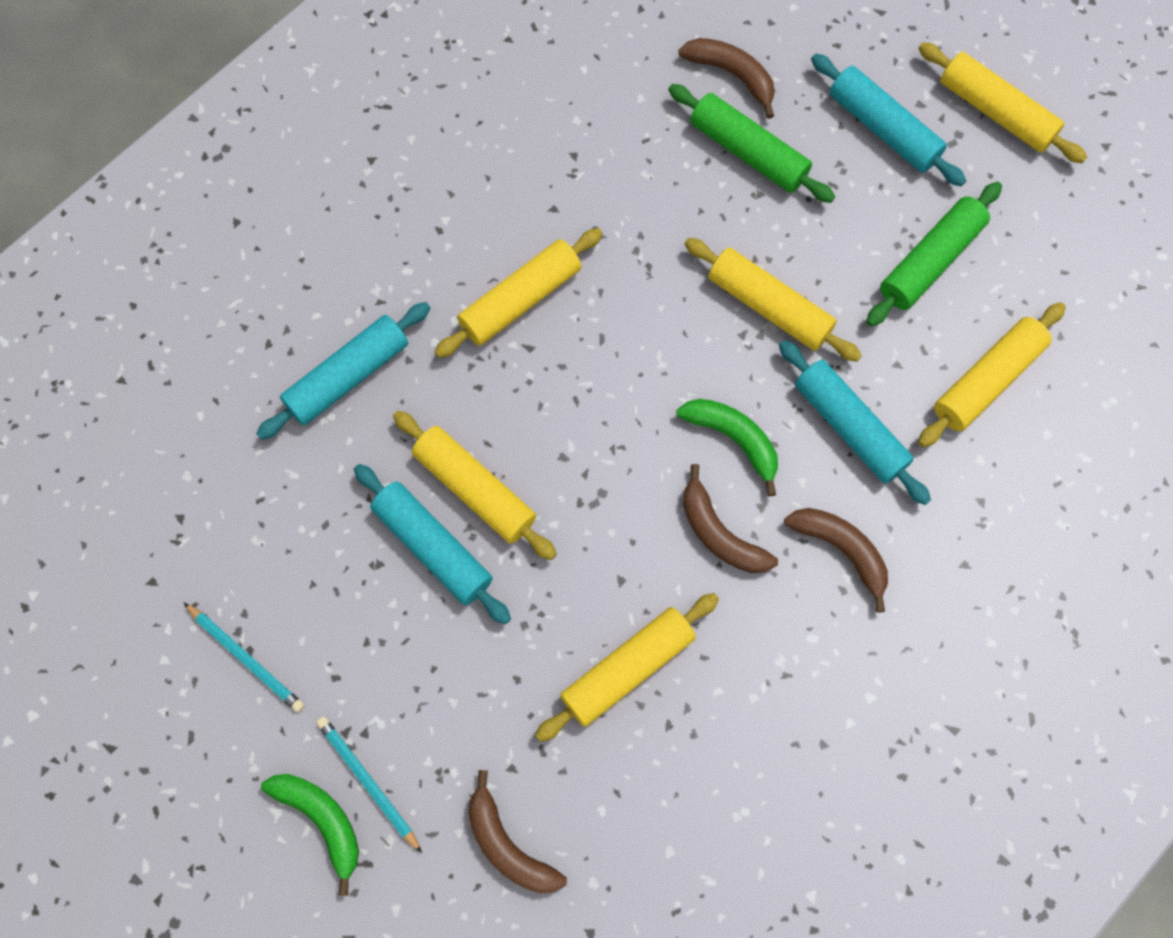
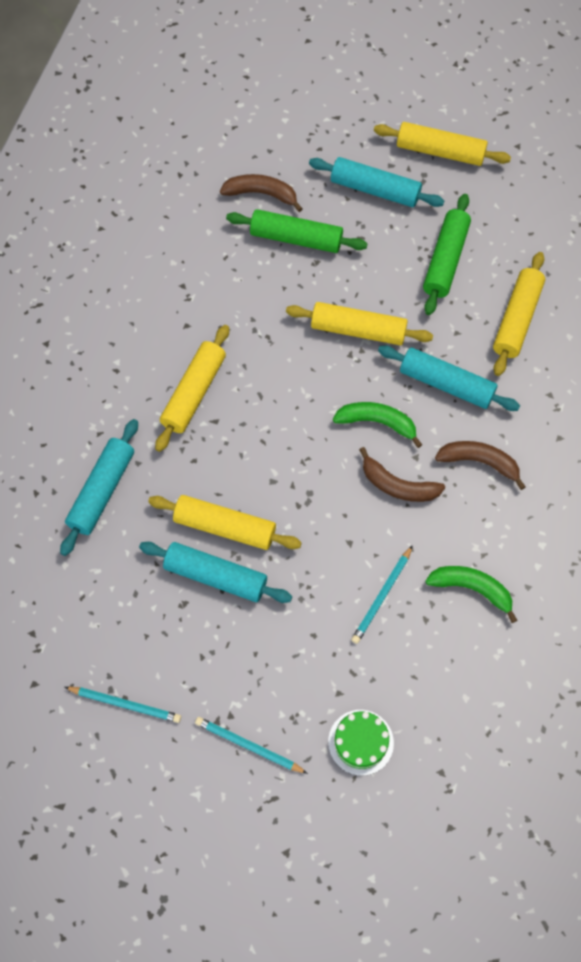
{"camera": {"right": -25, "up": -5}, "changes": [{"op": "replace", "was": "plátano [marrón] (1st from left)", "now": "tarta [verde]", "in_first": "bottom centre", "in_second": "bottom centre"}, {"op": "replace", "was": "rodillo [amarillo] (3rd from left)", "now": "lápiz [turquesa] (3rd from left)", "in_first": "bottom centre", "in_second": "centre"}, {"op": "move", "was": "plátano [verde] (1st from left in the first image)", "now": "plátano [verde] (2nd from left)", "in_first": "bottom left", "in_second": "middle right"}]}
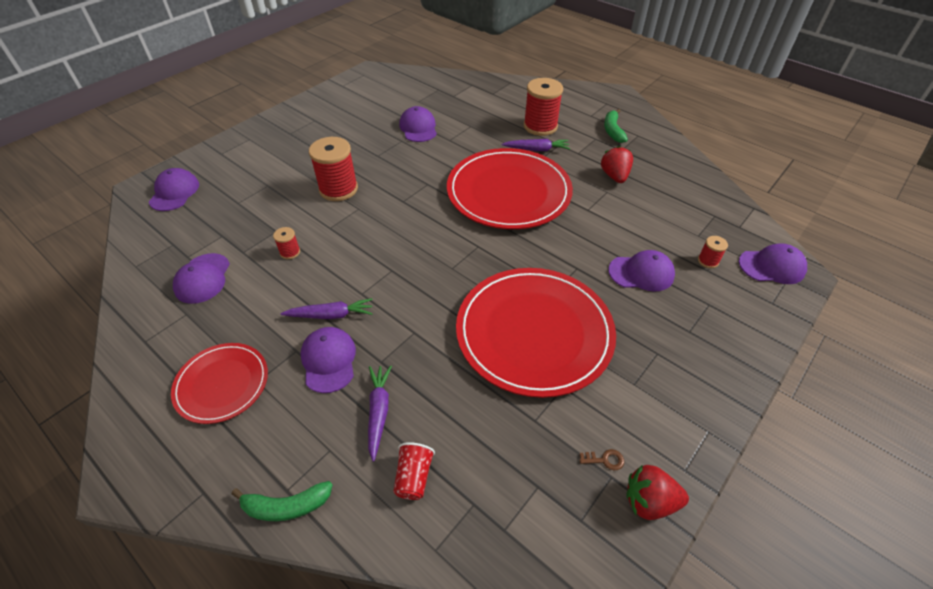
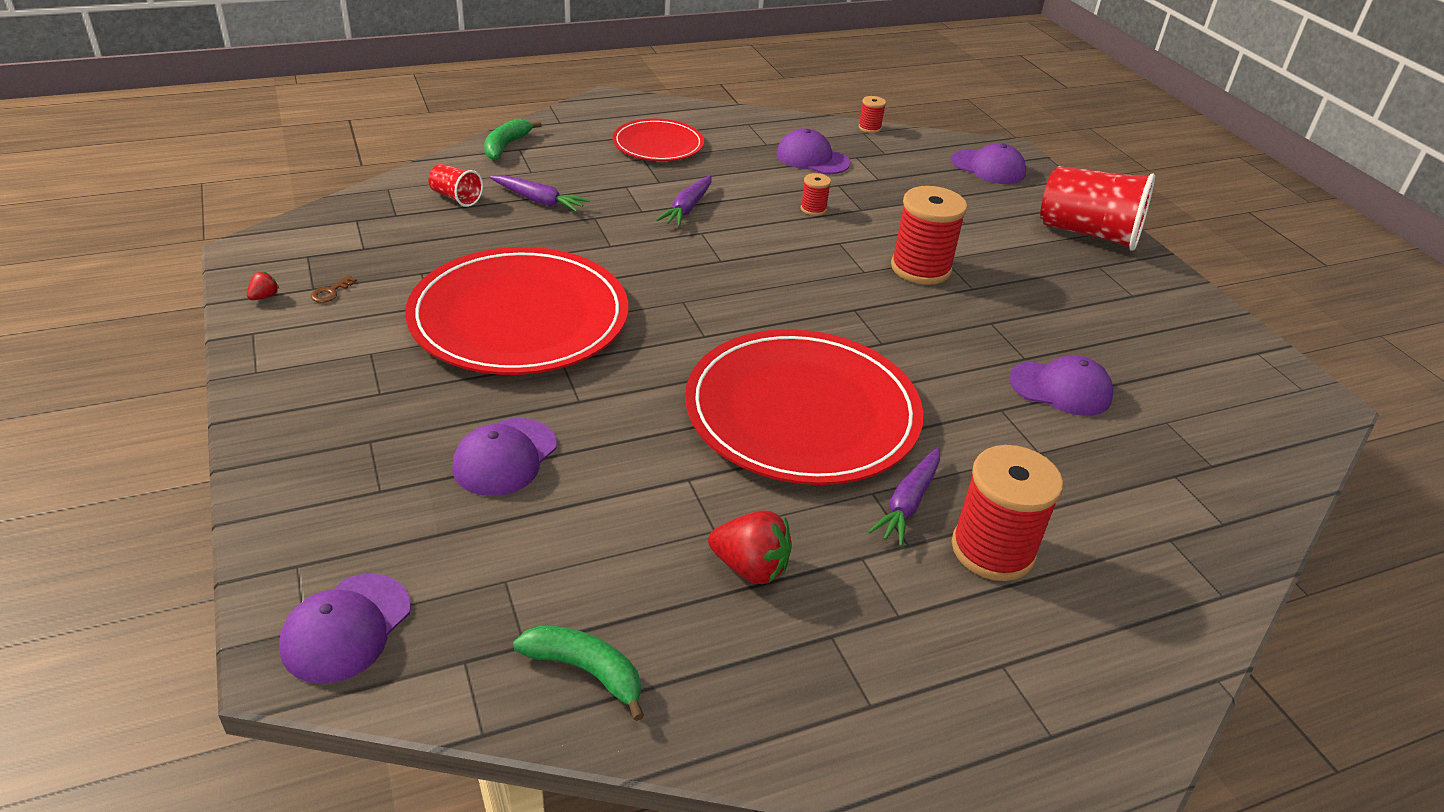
{"camera": {"right": 115, "up": -10}, "changes": [{"op": "resize", "was": "fresa [rojo] (2nd from left in the first image)", "in_first": "bottom right", "in_second": "middle left", "ratio": 0.48}, {"op": "move", "was": "plátano [verde] (2nd from left)", "in_first": "top centre", "in_second": "bottom centre"}, {"op": "move", "was": "carrete [rojo] (4th from left in the first image)", "now": "carrete [rojo] (2nd from left)", "in_first": "middle right", "in_second": "top centre"}, {"op": "insert", "now": "vaso [rojo] (2nd from left)", "in_second": "top right"}, {"op": "delete", "was": "gorra [morado] (3rd from left)", "in_first": "centre"}]}
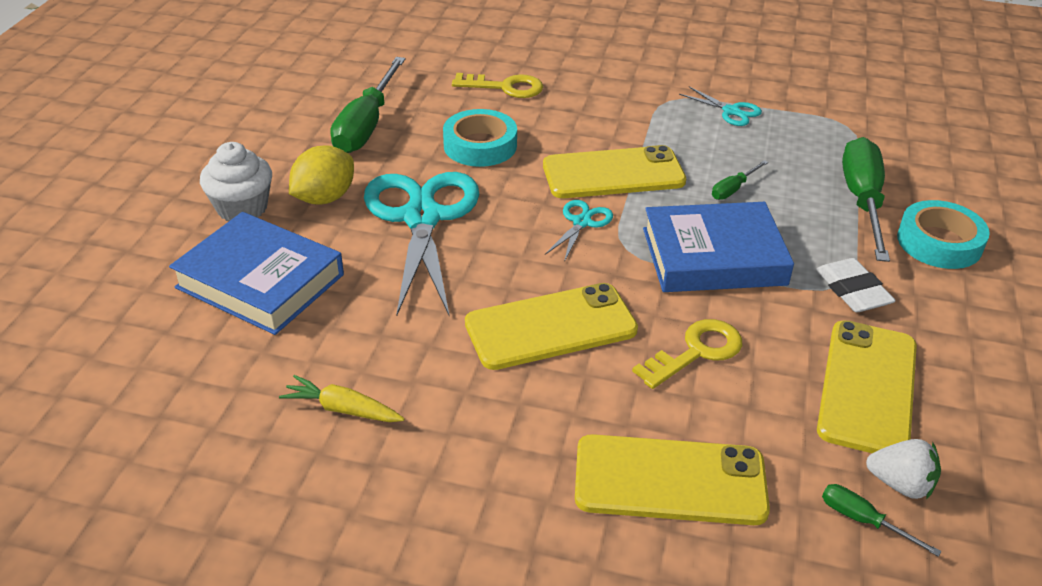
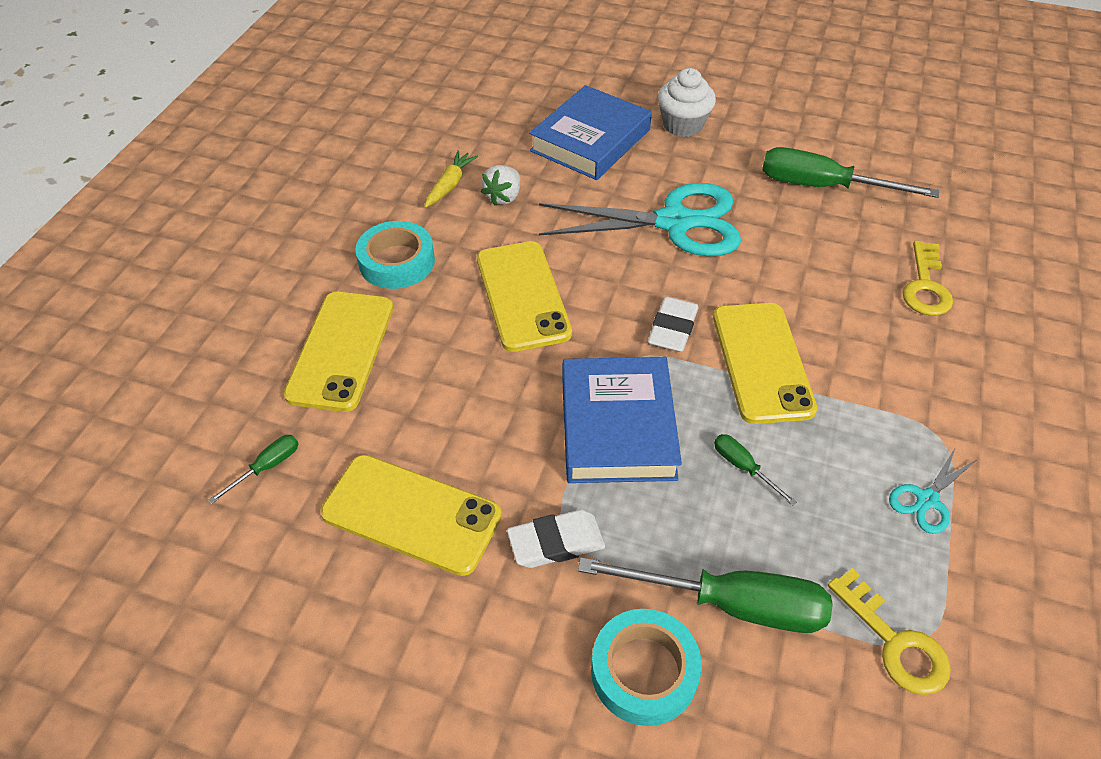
{"camera": {"right": 95, "up": 10}, "changes": [{"op": "move", "was": "cinta adhesiva [turquesa] (1st from left)", "in_first": "top centre", "in_second": "centre"}, {"op": "move", "was": "fresa [blanco]", "in_first": "bottom right", "in_second": "top centre"}, {"op": "replace", "was": "tijeras [turquesa] (2nd from left)", "now": "goma de borrar [blanco] (2nd from left)", "in_first": "centre", "in_second": "centre"}, {"op": "move", "was": "llave [amarillo] (2nd from left in the first image)", "now": "llave [amarillo] (1st from left)", "in_first": "centre", "in_second": "bottom right"}, {"op": "delete", "was": "limón [amarillo]", "in_first": "top left"}]}
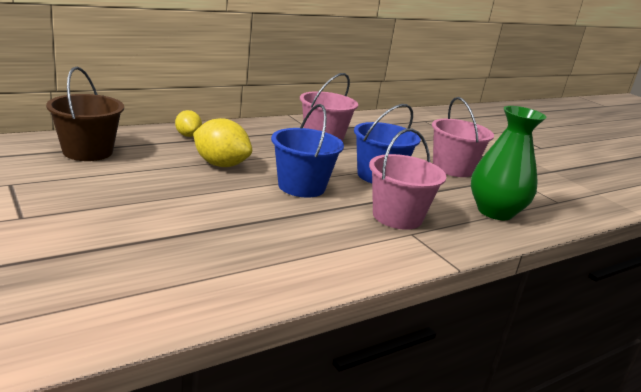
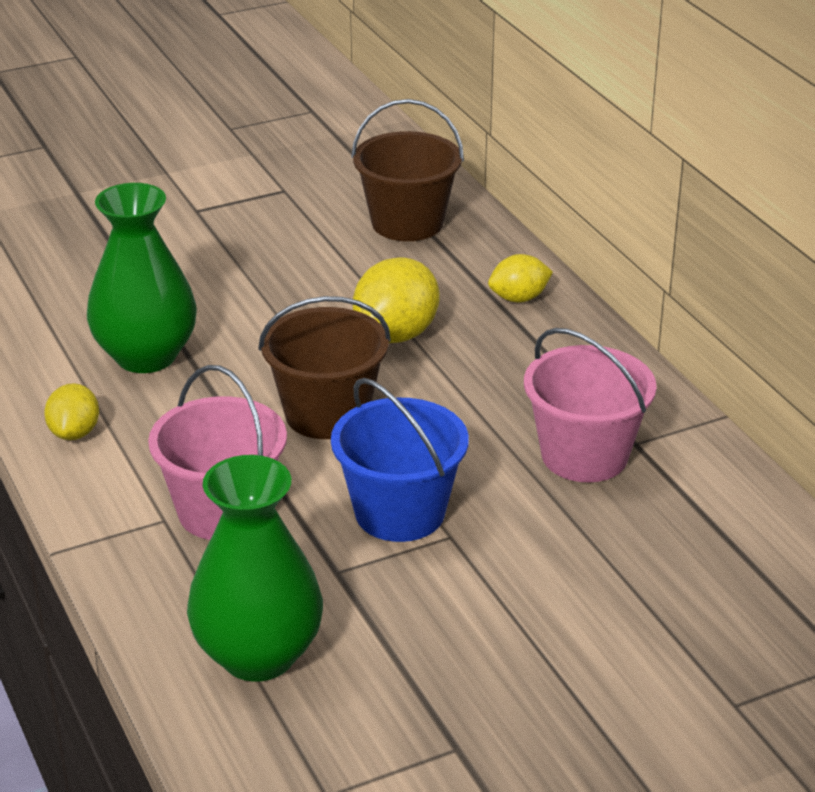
{"camera": {"right": 100, "up": 10}, "changes": [{"op": "insert", "now": "limón [amarillo] (1st from left)", "in_second": "middle left"}, {"op": "insert", "now": "florero [verde] (1st from left)", "in_second": "middle left"}, {"op": "recolor", "was": "balde [azul] (1st from left)", "now": "balde [marrón] (1st from left)", "in_first": "centre", "in_second": "centre"}, {"op": "delete", "was": "balde [rosa] (3rd from left)", "in_first": "middle right"}]}
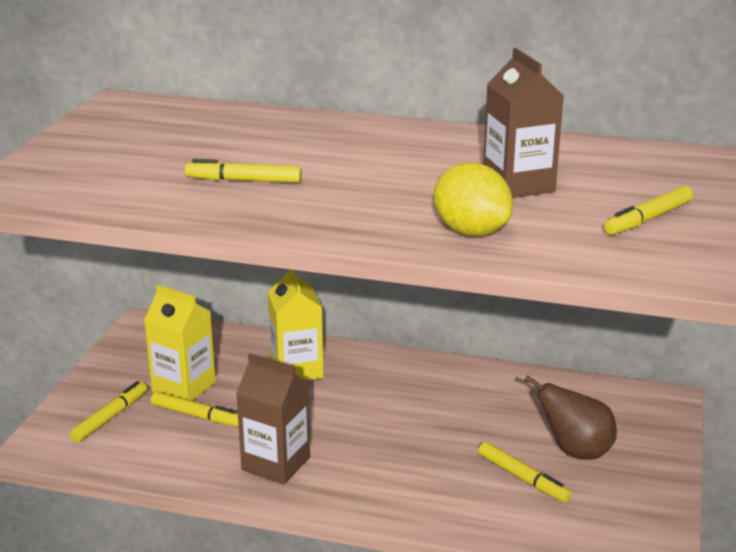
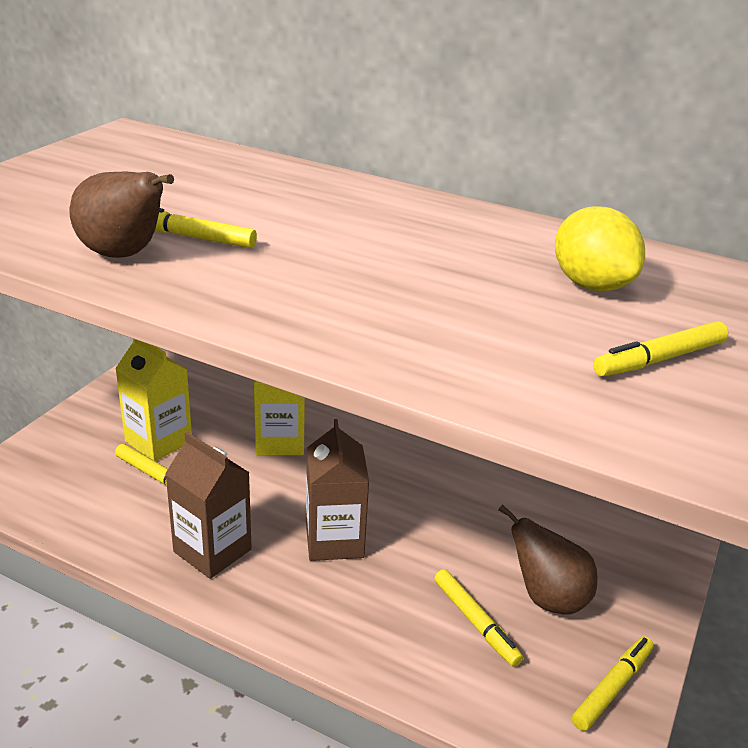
{"camera": {"right": 10, "up": 5}, "changes": [{"op": "insert", "now": "pera [marrón] (1st from left)", "in_second": "top left"}, {"op": "move", "was": "cartón de leche [marrón] (2nd from left)", "in_first": "top right", "in_second": "centre"}, {"op": "move", "was": "limón [amarillo]", "in_first": "centre", "in_second": "top right"}, {"op": "move", "was": "rotulador [amarillo] (1st from left in the first image)", "now": "rotulador [amarillo] (4th from left)", "in_first": "bottom left", "in_second": "bottom right"}]}
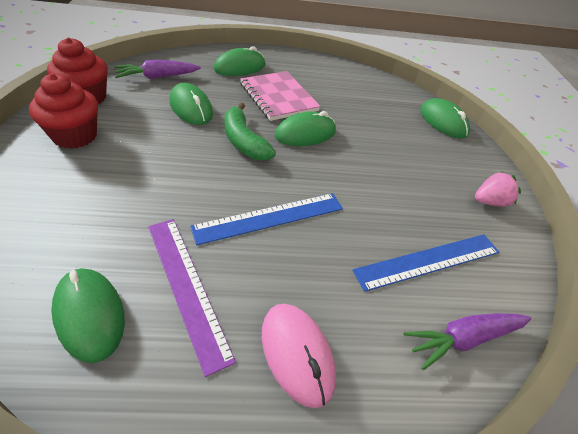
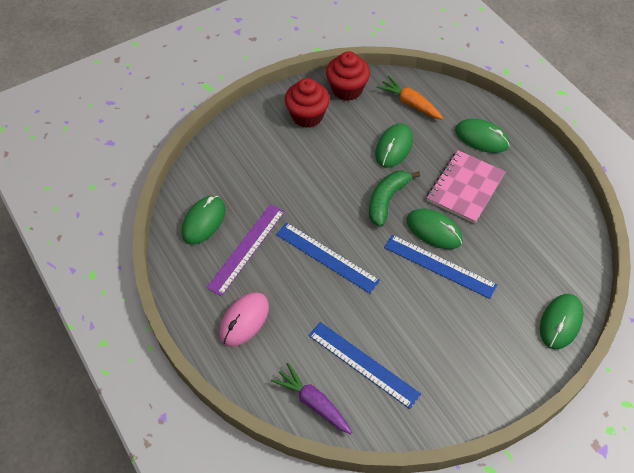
{"camera": {"right": 65, "up": 10}, "changes": [{"op": "recolor", "was": "zanahoria [morado] (1st from left)", "now": "zanahoria [naranja]", "in_first": "top left", "in_second": "top centre"}, {"op": "insert", "now": "regla [azul] (3rd from left)", "in_second": "middle right"}, {"op": "delete", "was": "fresa [rosa]", "in_first": "middle right"}]}
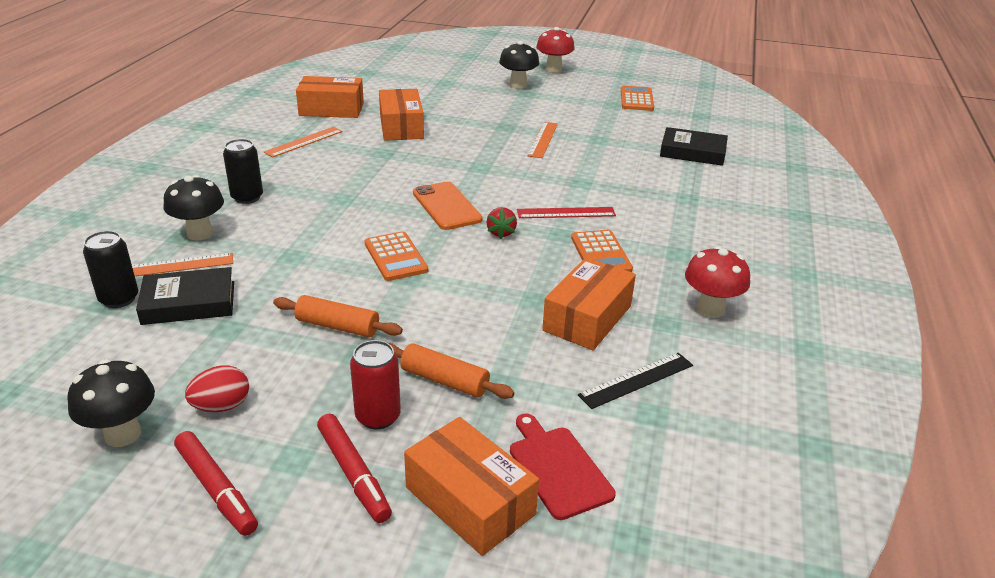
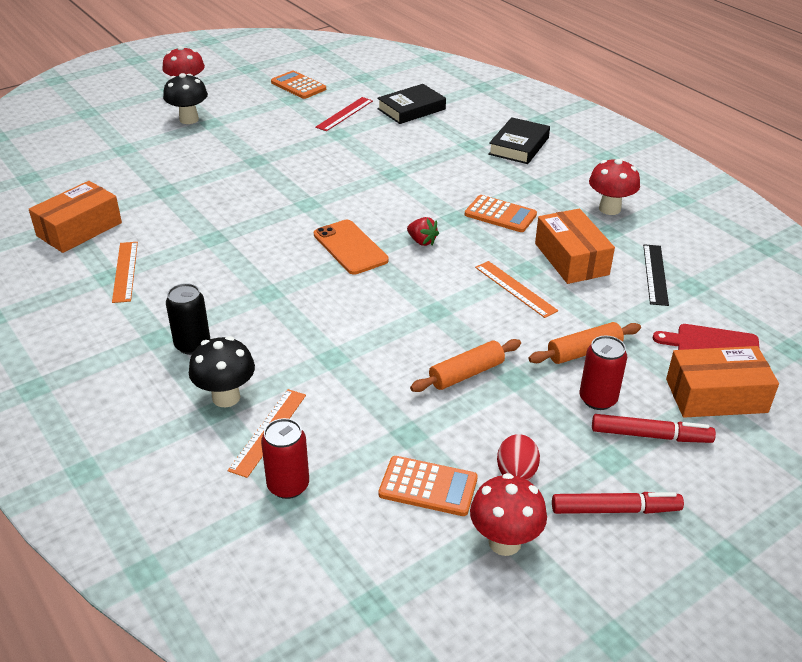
{"camera": {"right": -50, "up": 5}, "changes": [{"op": "recolor", "was": "lata [negro] (1st from left)", "now": "lata [rojo] (1st from left)", "in_first": "middle left", "in_second": "bottom centre"}, {"op": "rotate", "was": "móvil [naranja]", "in_first": "centre", "in_second": "centre", "clockwise": 45}, {"op": "move", "was": "regla [rojo]", "in_first": "centre", "in_second": "top centre"}, {"op": "move", "was": "calculadora [naranja] (1st from left in the first image)", "now": "calculadora [naranja] (2nd from left)", "in_first": "centre", "in_second": "bottom centre"}, {"op": "recolor", "was": "seta [negro] (1st from left)", "now": "seta [rojo] (2nd from left)", "in_first": "bottom left", "in_second": "bottom centre"}, {"op": "move", "was": "regla [naranja] (3rd from left)", "in_first": "top centre", "in_second": "centre"}, {"op": "move", "was": "libro [negro] (1st from left in the first image)", "now": "libro [negro] (2nd from left)", "in_first": "middle left", "in_second": "top centre"}, {"op": "delete", "was": "caja [naranja] (2nd from left)", "in_first": "top centre"}]}
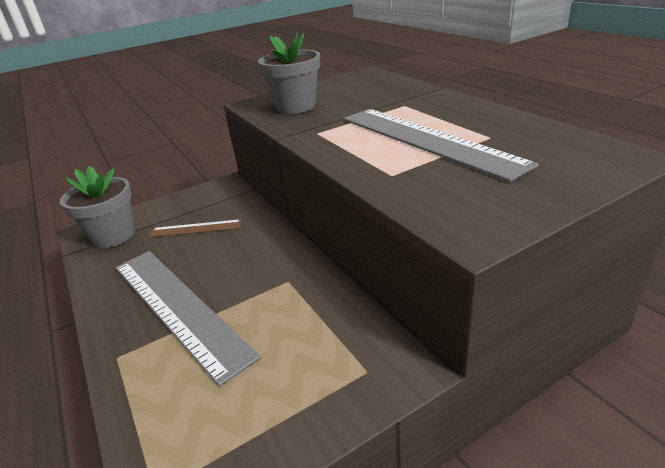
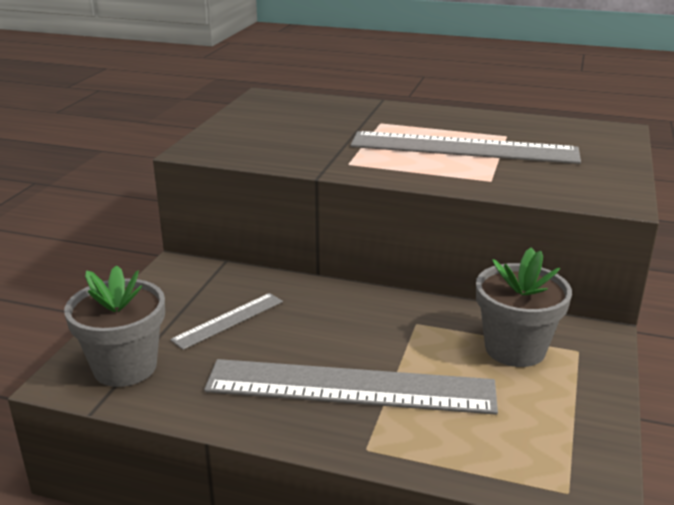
{"camera": {"right": -45, "up": -5}, "changes": [{"op": "recolor", "was": "regla [marrón]", "now": "regla [gris] (1st from left)", "in_first": "middle left", "in_second": "centre"}, {"op": "move", "was": "maceta [gris] (2nd from left)", "in_first": "top centre", "in_second": "middle right"}]}
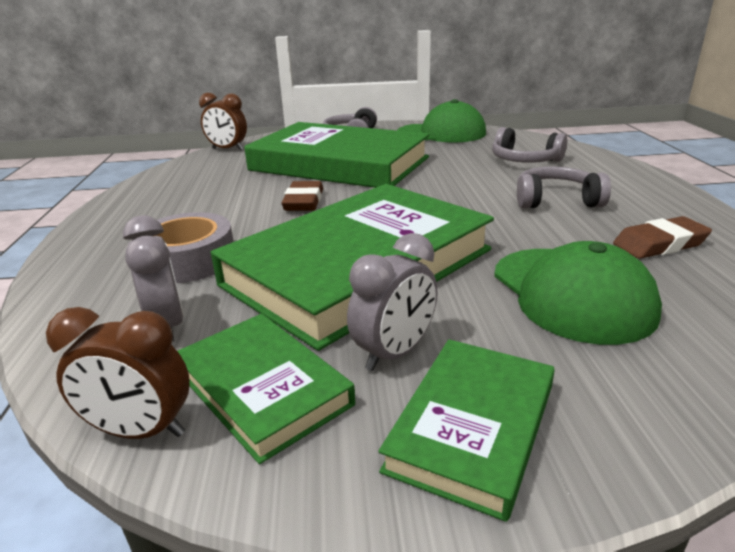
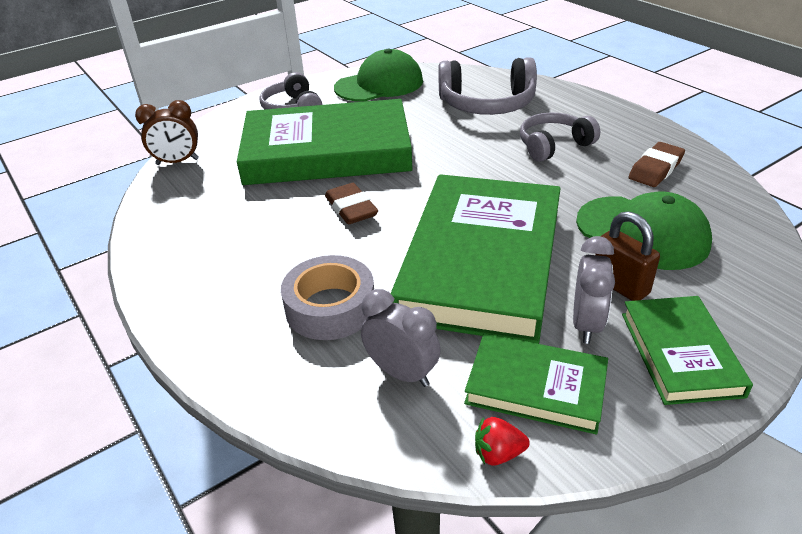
{"camera": {"right": -30, "up": 10}, "changes": [{"op": "resize", "was": "auriculares [gris] (2nd from left)", "in_first": "top right", "in_second": "top centre", "ratio": 1.51}, {"op": "replace", "was": "despertador [marrón] (1st from left)", "now": "fresa [rojo]", "in_first": "bottom left", "in_second": "bottom centre"}, {"op": "insert", "now": "candado [marrón]", "in_second": "middle right"}]}
